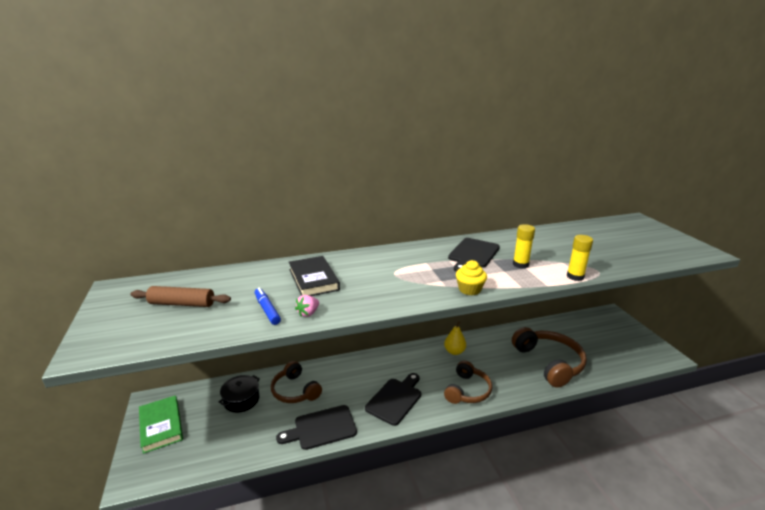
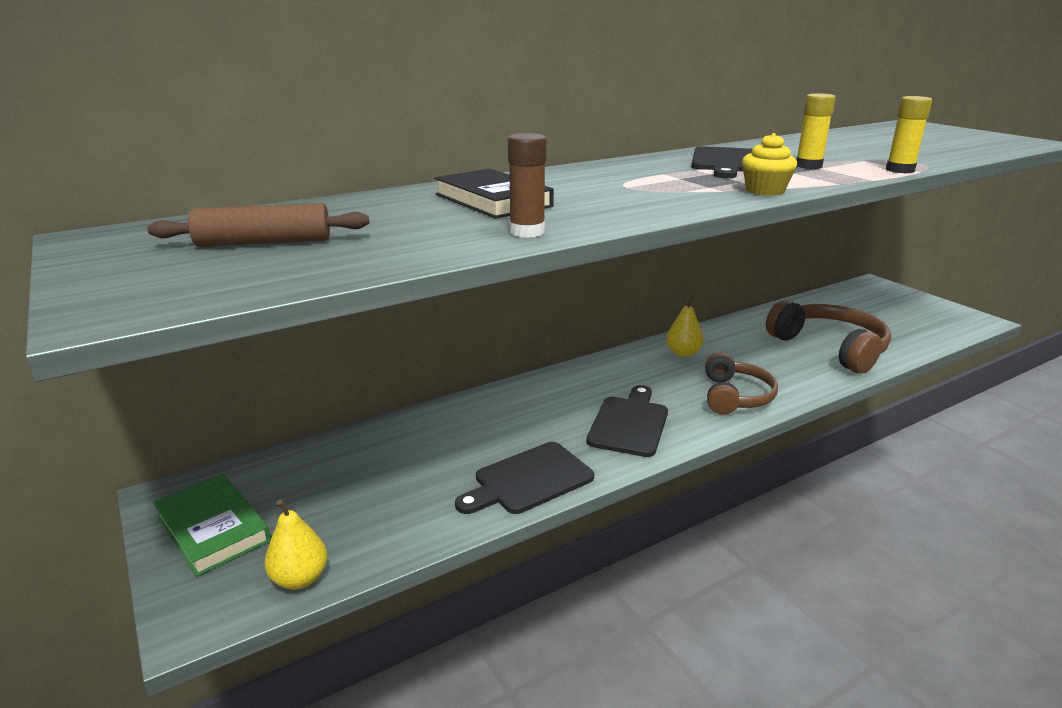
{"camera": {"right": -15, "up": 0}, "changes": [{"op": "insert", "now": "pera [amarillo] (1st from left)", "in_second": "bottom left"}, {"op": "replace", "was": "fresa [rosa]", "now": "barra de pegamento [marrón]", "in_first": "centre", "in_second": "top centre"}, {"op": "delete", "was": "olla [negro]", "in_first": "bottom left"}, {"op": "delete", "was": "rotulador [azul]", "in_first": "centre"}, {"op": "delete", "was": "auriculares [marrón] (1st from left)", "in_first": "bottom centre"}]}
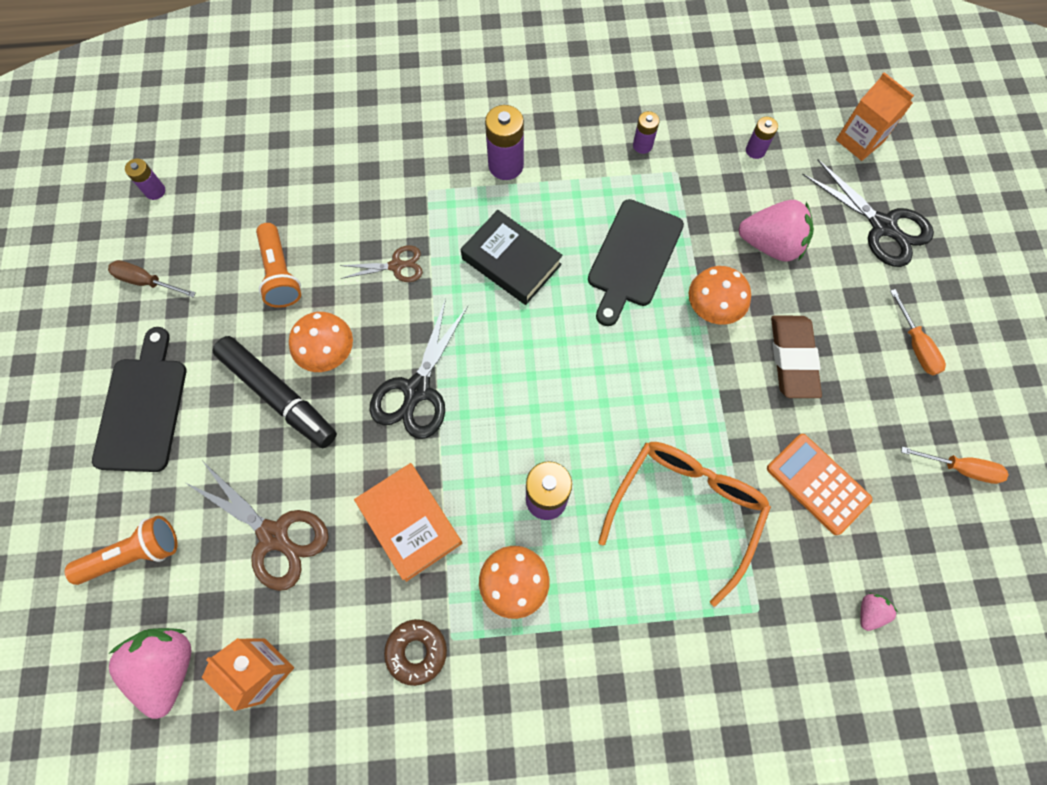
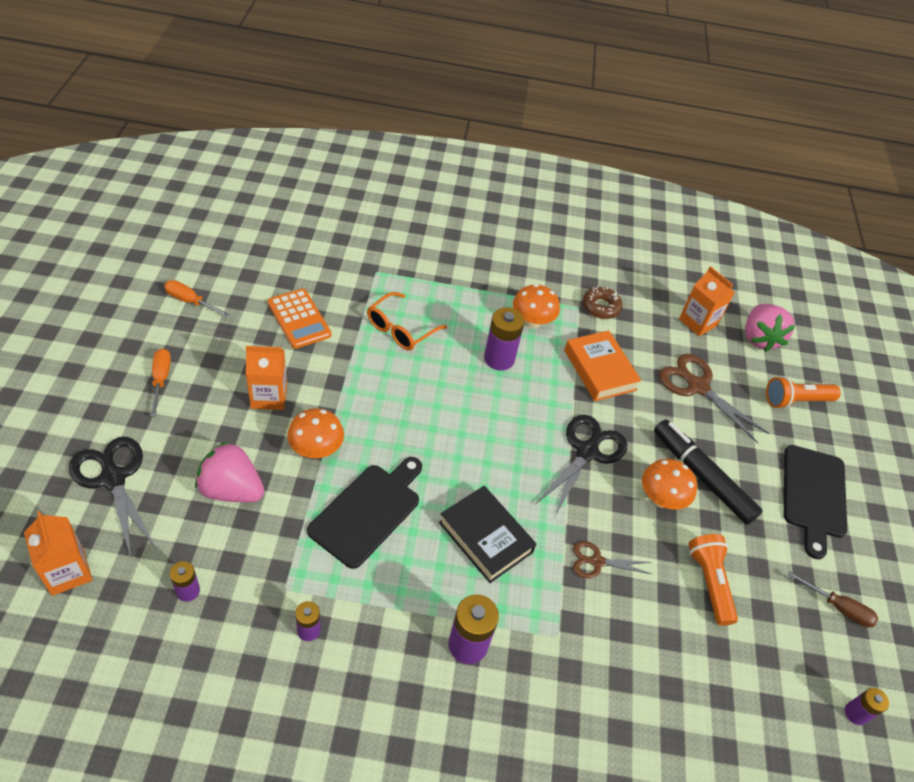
{"camera": {"right": -175, "up": -20}, "changes": [{"op": "replace", "was": "goma de borrar [marrón]", "now": "cartón de leche [naranja] (2nd from left)", "in_first": "middle right", "in_second": "middle left"}, {"op": "resize", "was": "gafas [naranja]", "in_first": "bottom centre", "in_second": "centre", "ratio": 0.67}, {"op": "delete", "was": "fresa [rosa] (3rd from left)", "in_first": "bottom right"}]}
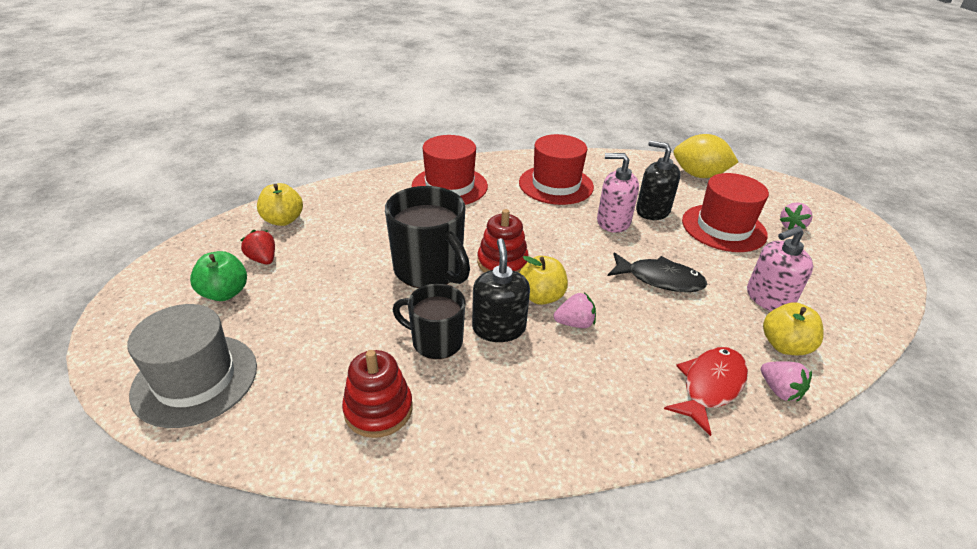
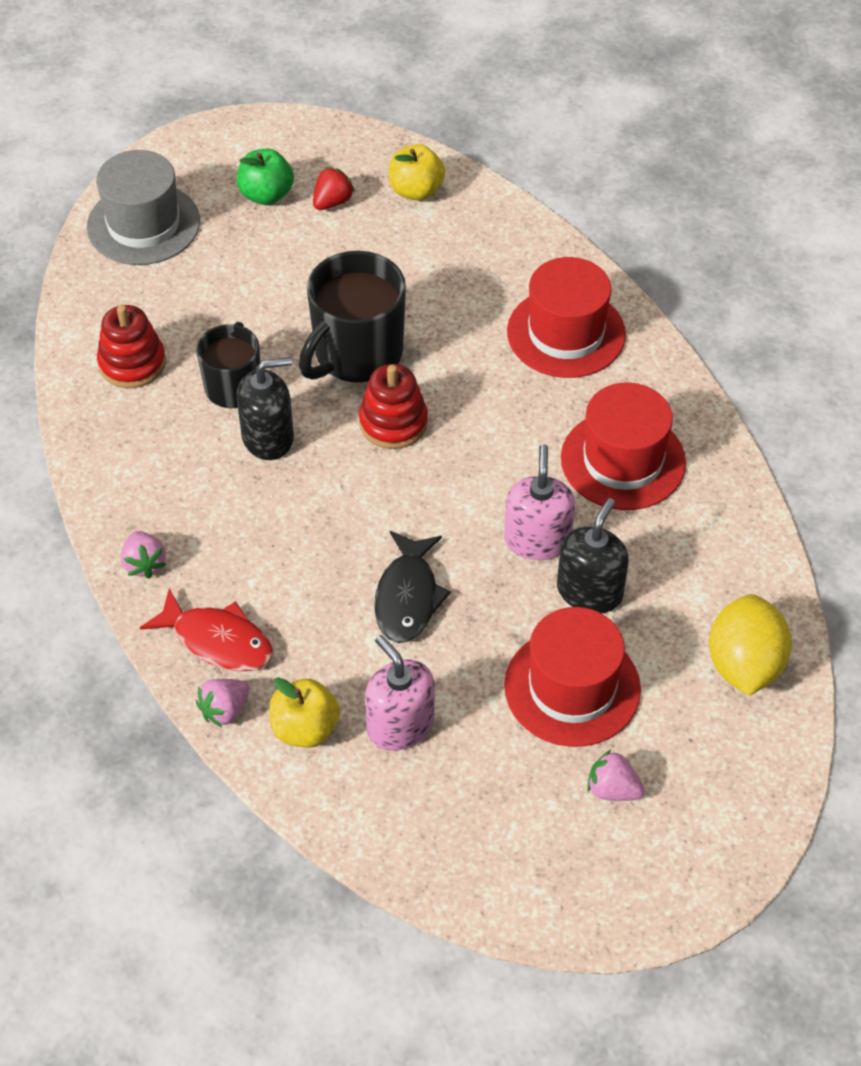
{"camera": {"right": 80, "up": 15}, "changes": [{"op": "move", "was": "fresa [rosa] (1st from left)", "in_first": "centre", "in_second": "middle left"}, {"op": "delete", "was": "manzana [amarillo] (2nd from left)", "in_first": "centre"}]}
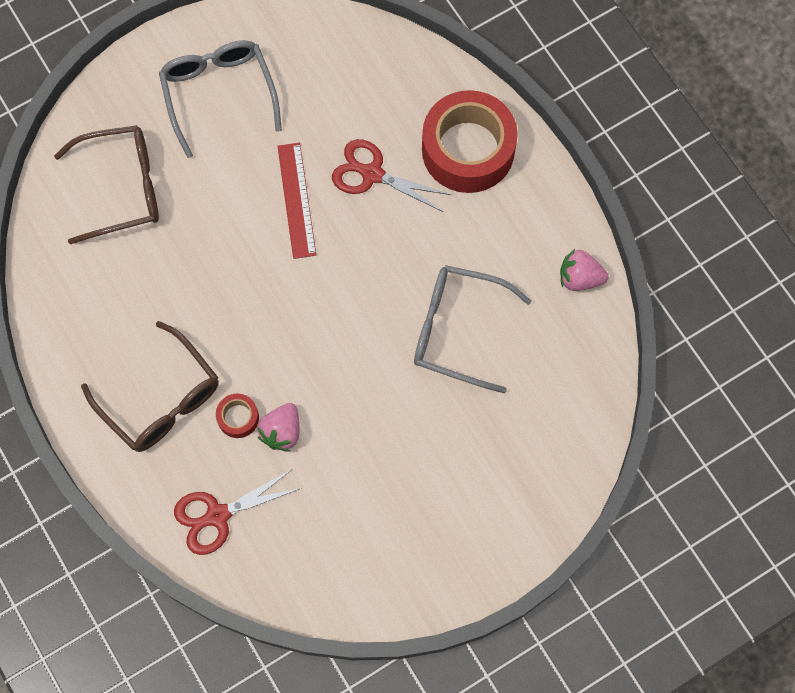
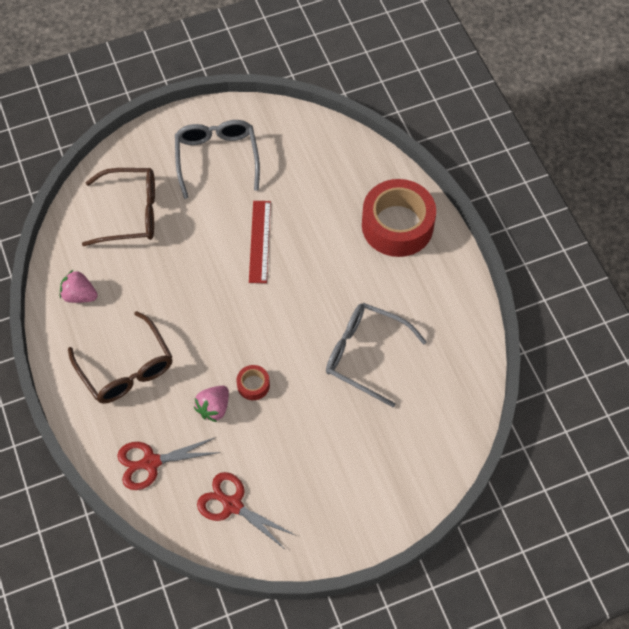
{"camera": {"right": 10, "up": -10}, "changes": [{"op": "move", "was": "fresa [rosa] (2nd from left in the first image)", "now": "fresa [rosa] (1st from left)", "in_first": "middle right", "in_second": "middle left"}, {"op": "move", "was": "tijeras [rojo] (2nd from left)", "in_first": "top centre", "in_second": "bottom centre"}, {"op": "move", "was": "cinta adhesiva [rojo] (1st from left)", "in_first": "middle left", "in_second": "centre"}]}
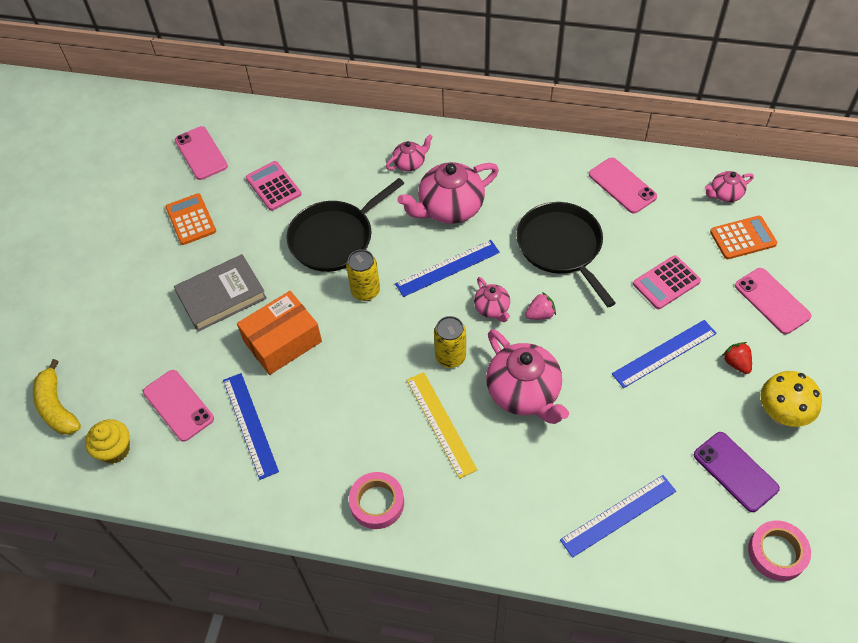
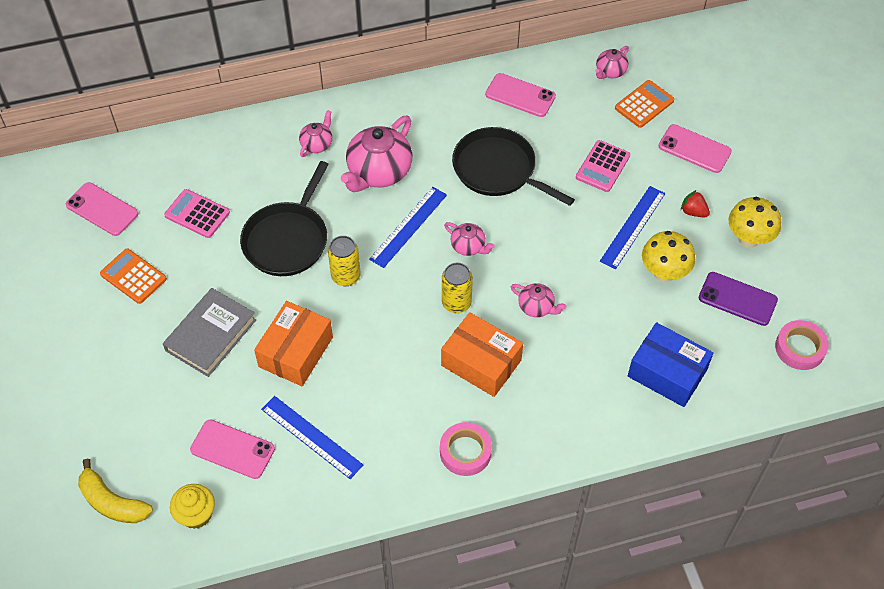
{"camera": {"right": -30, "up": 0}, "changes": [{"op": "replace", "was": "regla [amarillo]", "now": "caja [naranja] (2nd from left)", "in_first": "centre", "in_second": "centre"}, {"op": "resize", "was": "tetera [rosa] (4th from left)", "in_first": "centre", "in_second": "centre", "ratio": 0.51}, {"op": "replace", "was": "regla [azul] (3rd from left)", "now": "caja [azul]", "in_first": "bottom right", "in_second": "middle right"}, {"op": "insert", "now": "seta [amarillo] (1st from left)", "in_second": "middle right"}, {"op": "delete", "was": "fresa [rosa]", "in_first": "centre"}]}
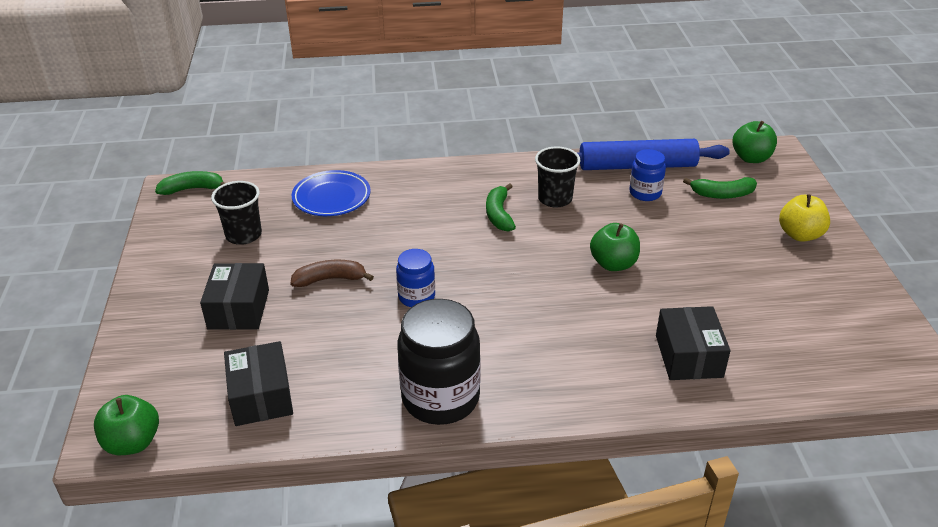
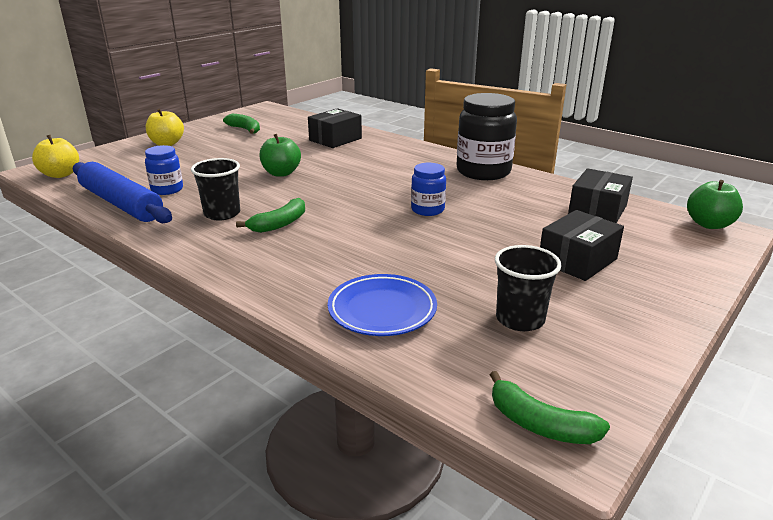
{"camera": {"right": -135, "up": -10}, "changes": [{"op": "recolor", "was": "manzana [verde] (3rd from left)", "now": "manzana [amarillo] (1st from left)", "in_first": "top right", "in_second": "top left"}, {"op": "move", "was": "plátano [verde] (3rd from left in the first image)", "now": "plátano [verde] (1st from left)", "in_first": "middle right", "in_second": "top left"}, {"op": "delete", "was": "plátano [marrón]", "in_first": "centre"}]}
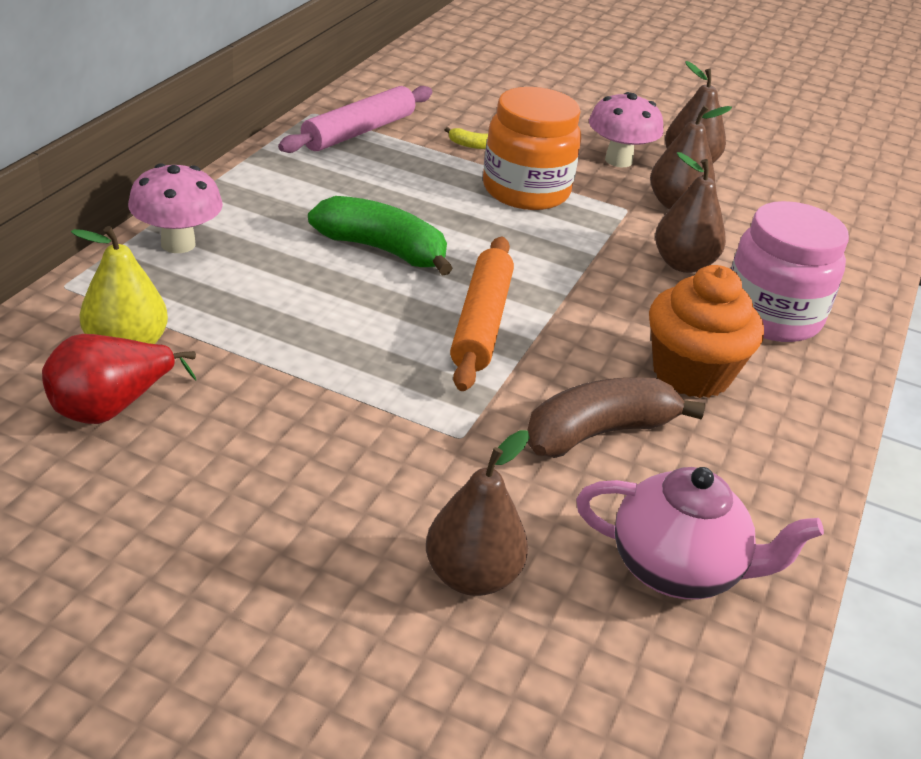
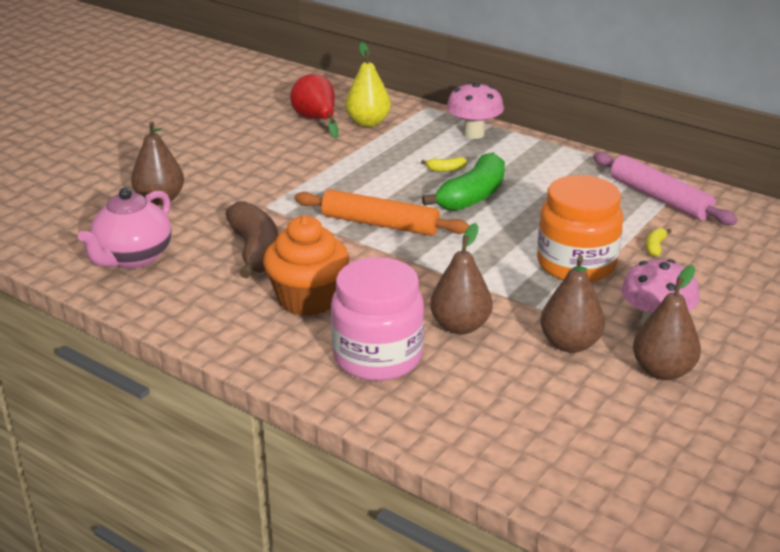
{"camera": {"right": 105, "up": -5}, "changes": [{"op": "insert", "now": "plátano [amarillo] (1st from left)", "in_second": "top centre"}]}
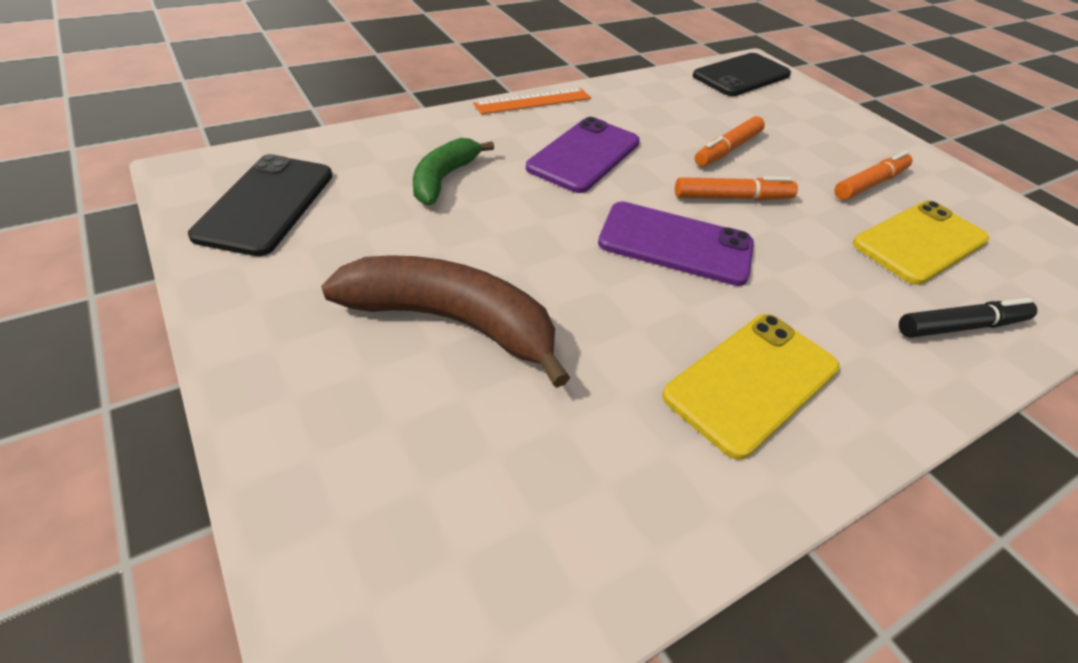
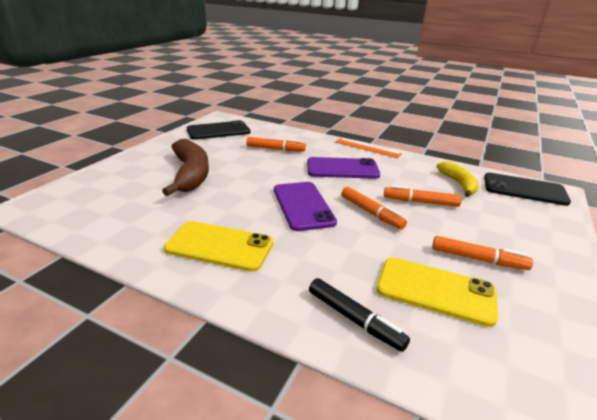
{"camera": {"right": 60, "up": -15}, "changes": [{"op": "replace", "was": "plátano [verde]", "now": "rotulador [naranja] (1st from left)", "in_first": "top centre", "in_second": "centre"}, {"op": "insert", "now": "plátano [amarillo]", "in_second": "middle right"}]}
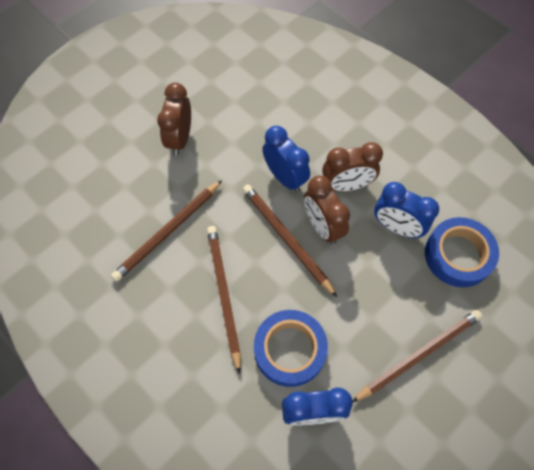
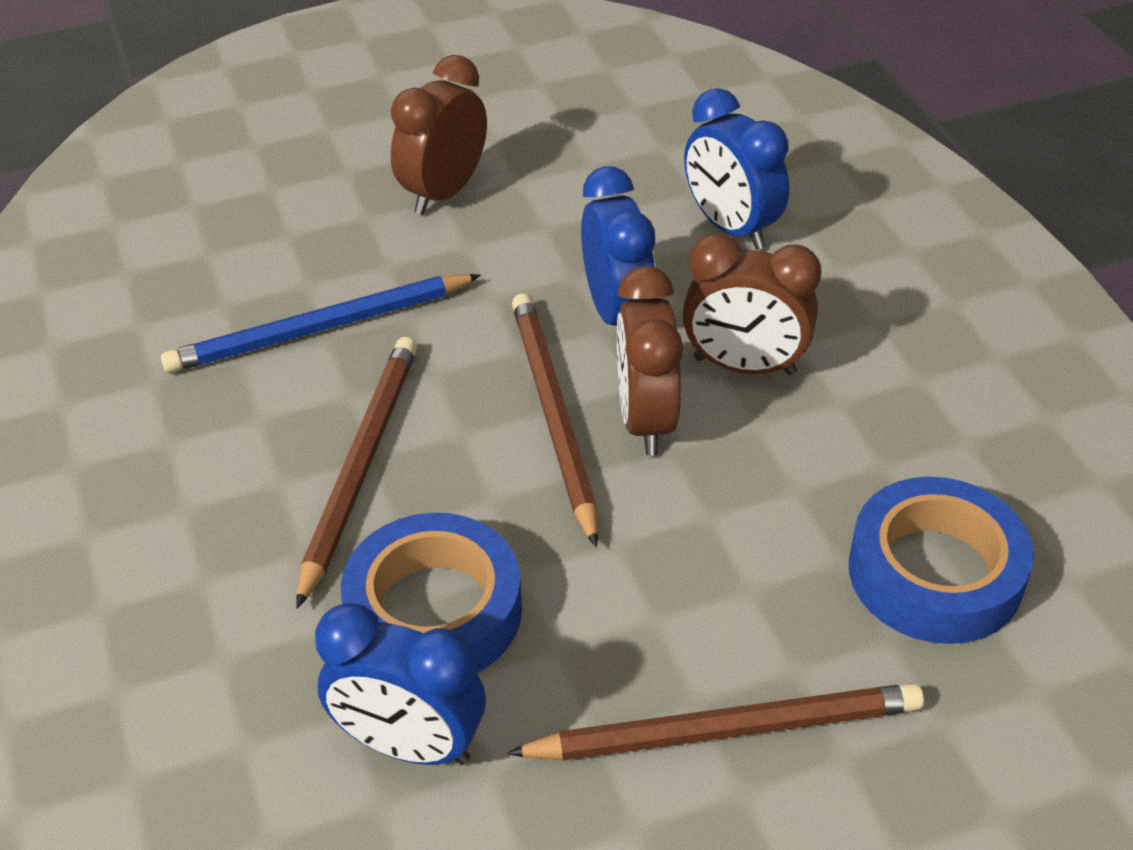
{"camera": {"right": 25, "up": -20}, "changes": [{"op": "recolor", "was": "lápiz [marrón] (1st from left)", "now": "lápiz [azul]", "in_first": "middle left", "in_second": "middle left"}, {"op": "move", "was": "despertador [azul] (3rd from left)", "in_first": "middle right", "in_second": "top centre"}]}
